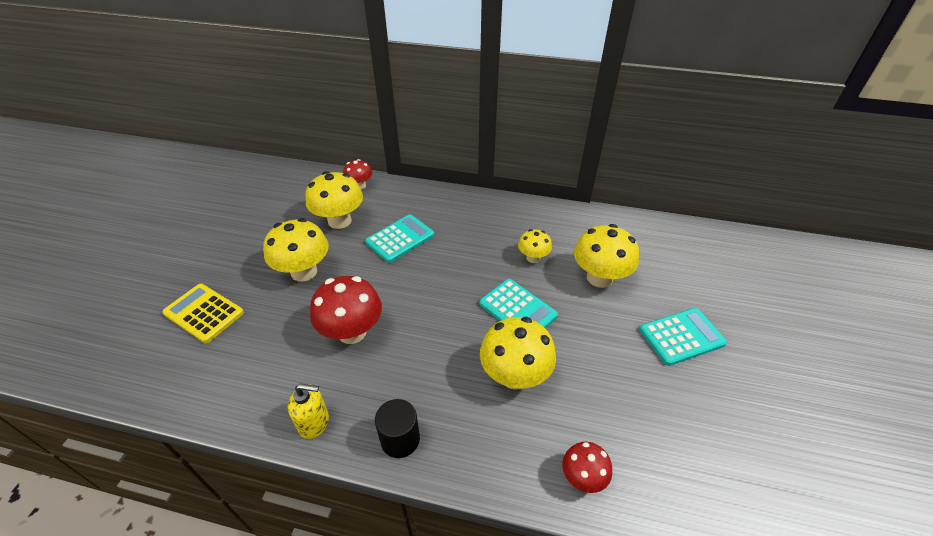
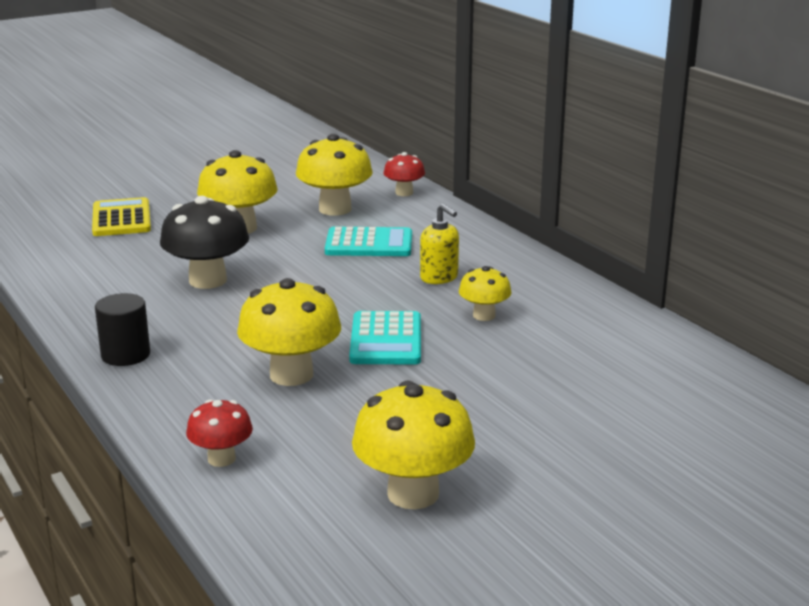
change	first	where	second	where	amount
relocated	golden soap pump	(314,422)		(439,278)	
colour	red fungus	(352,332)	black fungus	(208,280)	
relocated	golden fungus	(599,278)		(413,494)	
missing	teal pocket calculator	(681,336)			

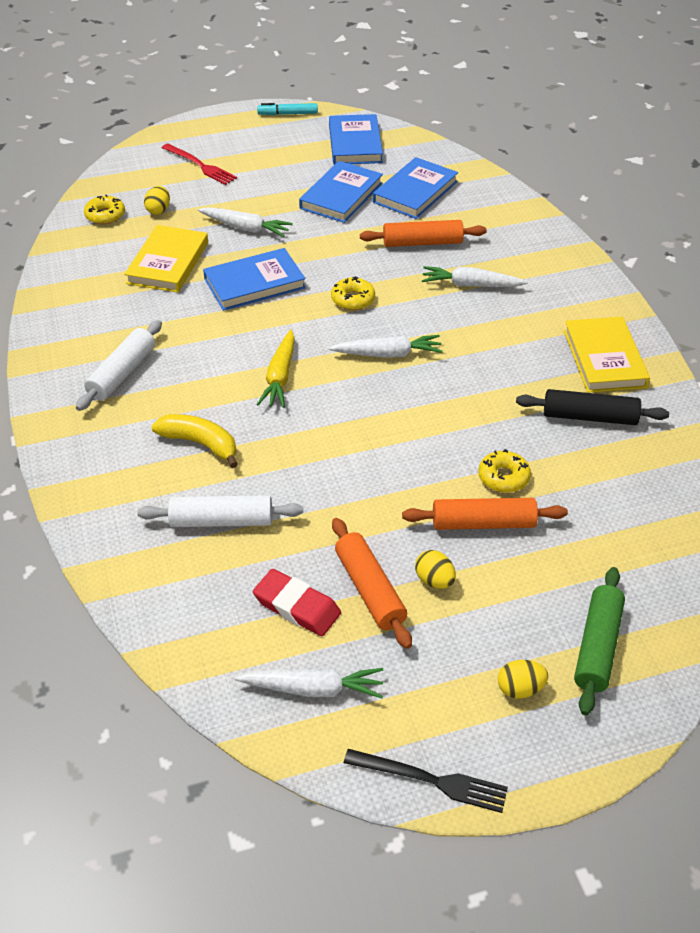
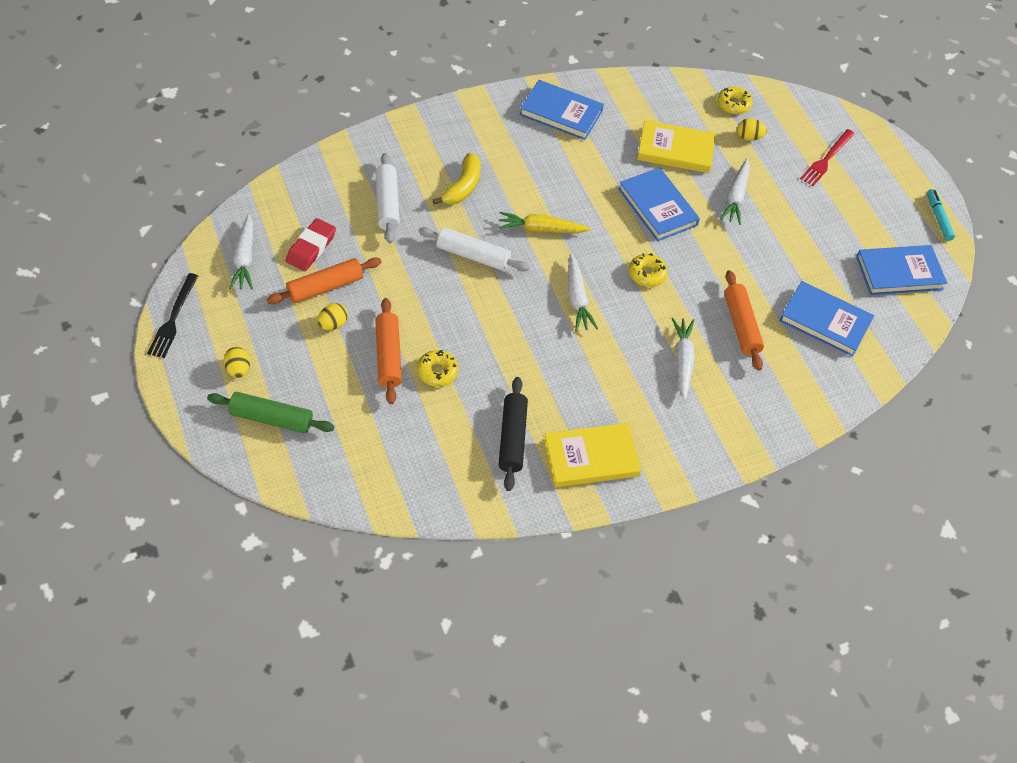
change	first	where	second	where	amount
relocated	snow-white pastry roller	(122,373)		(473,255)	
relocated	cobalt hardcover	(341,196)		(561,113)	

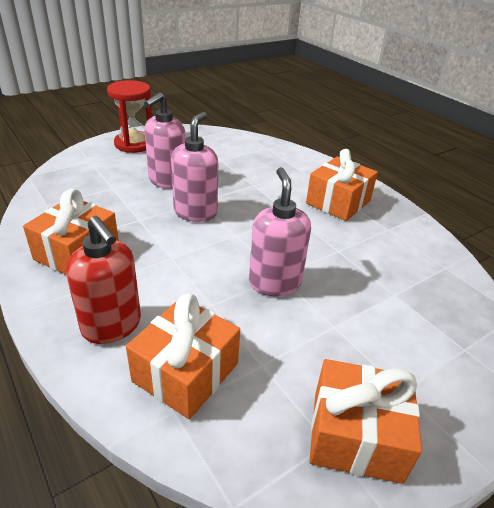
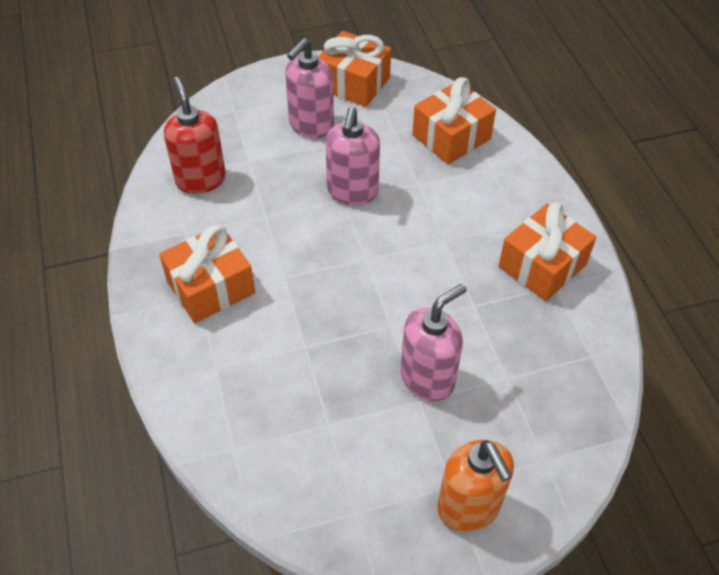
change	first	where	second	where	amount
relocated	red soap pump	(112,326)		(200,179)	
exchanged	red sand timer	(134,144)	orange-coloured soap pump	(469,507)	
relocated	pink soap pump	(195,212)		(311,125)	

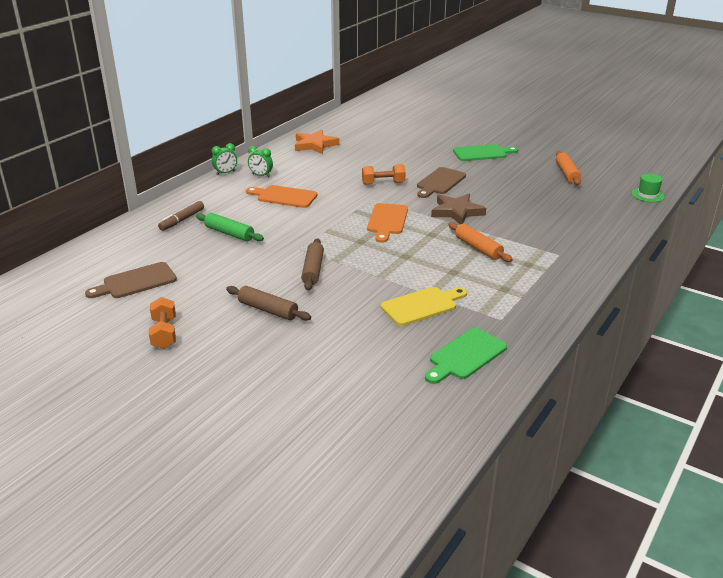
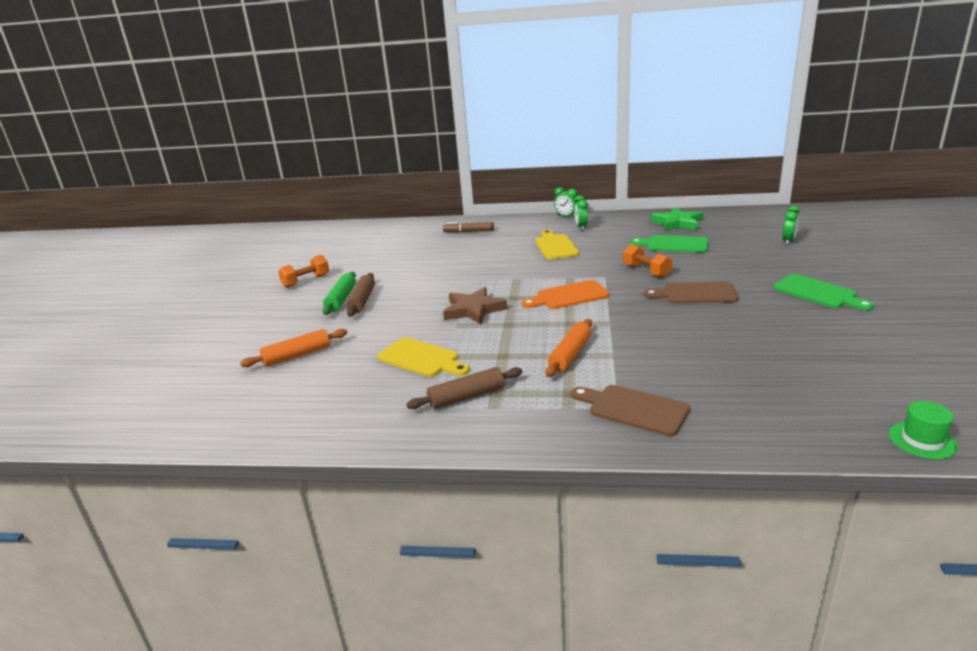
change	first	where	second	where	amount
relocated	russet cutting board	(136,282)		(633,409)	
relocated	leaf-green pastry roller	(229,233)		(341,299)	
colour	orange-coloured cutting board	(284,196)	golden cutting board	(555,246)	
colour	orange-coloured star	(315,145)	leaf-green star	(677,223)	
relocated	russet pastry roller	(313,270)		(467,396)	
relocated	leaf-green cutting board	(465,356)		(674,244)	
relocated	russet star	(457,212)		(473,310)	
relocated	orange-coloured pastry roller	(567,173)		(297,355)	
appeared			leaf-green bedside clock	(788,241)	

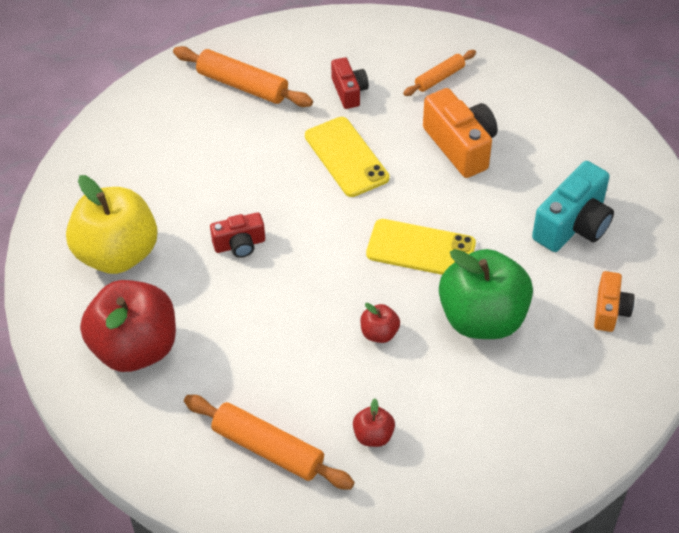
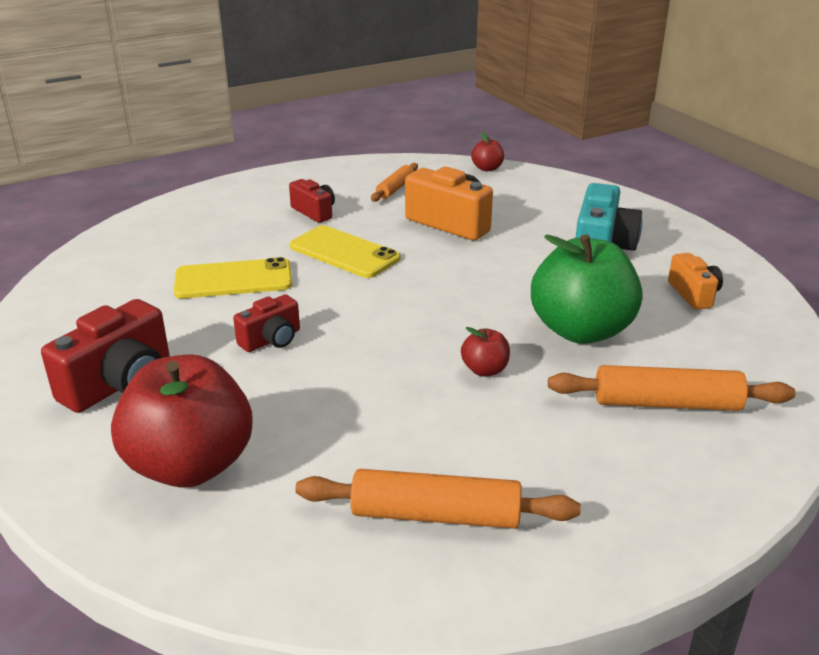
change	first	where	second	where	amount
exchanged	golden toy apple	(117,254)	red camera	(120,384)	
relocated	orange-coloured pastry roller	(242,85)		(666,403)	
relocated	red toy apple	(373,435)		(487,168)	
relocated	golden smartphone	(421,249)		(233,279)	

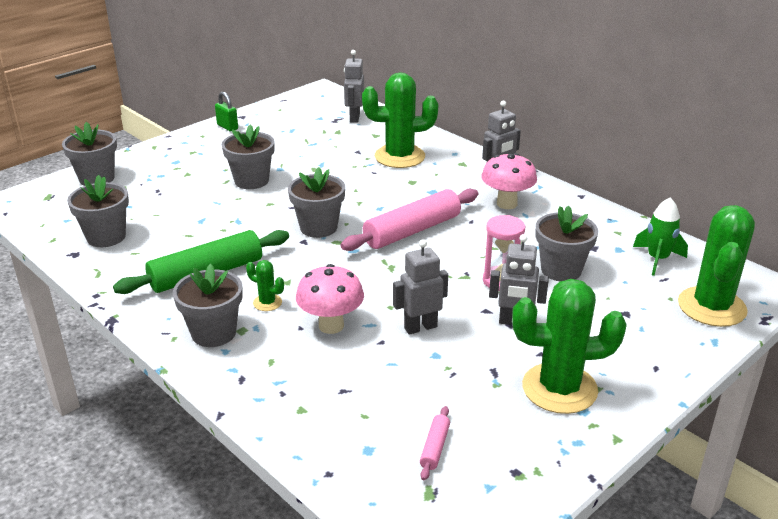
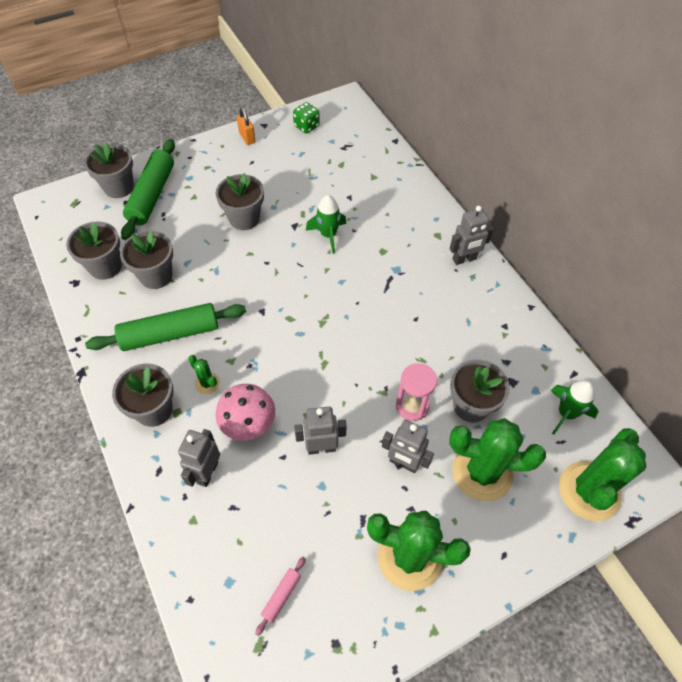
change	first	where	second	where	amount
colour	leaf-green small lock	(227,127)	orange-coloured small lock	(247,137)	
relocated	gray plant pot	(318,227)		(156,276)	
missing	pink pastry roller	(412,231)			
relocated	gray robot figure	(354,118)		(207,472)	
relocated	leaf-green saguaro cactus	(399,156)		(482,472)	
missing	pink fungus	(507,204)			
appeared			leaf-green pastry roller	(152,195)	
appeared			leaf-green game die	(306,126)	
appeared			leaf-green spaceship	(328,235)	

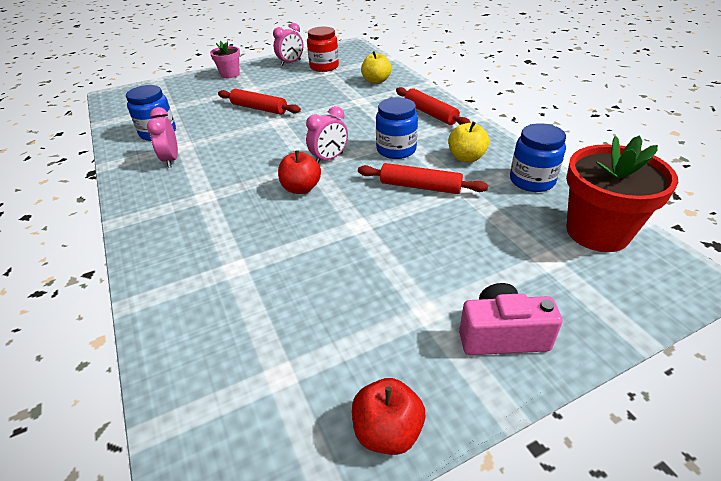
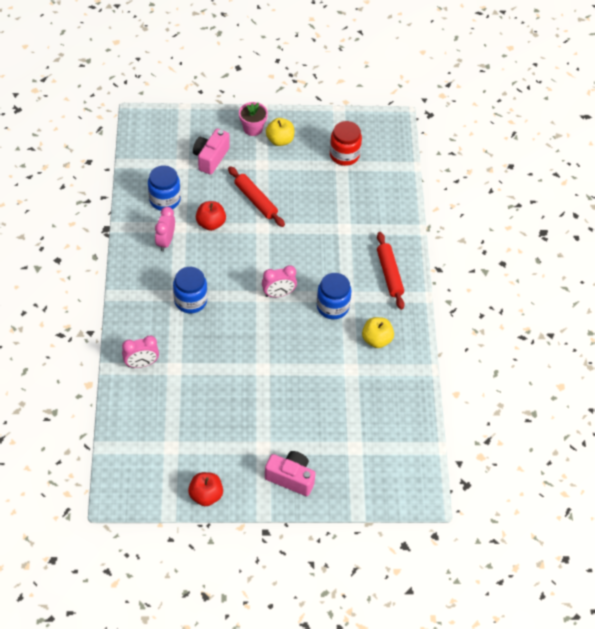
change	first	where	second	where	amount
relocated	pink bedside clock	(291,63)		(141,364)	
relocated	red toy apple	(301,188)		(211,223)	
missing	red pastry roller	(420,186)			
relocated	golden toy apple	(376,81)		(280,140)	
relocated	cobalt jar	(532,180)		(190,301)	
missing	red plant pot	(597,232)			
appeared			pink camera	(211,158)	

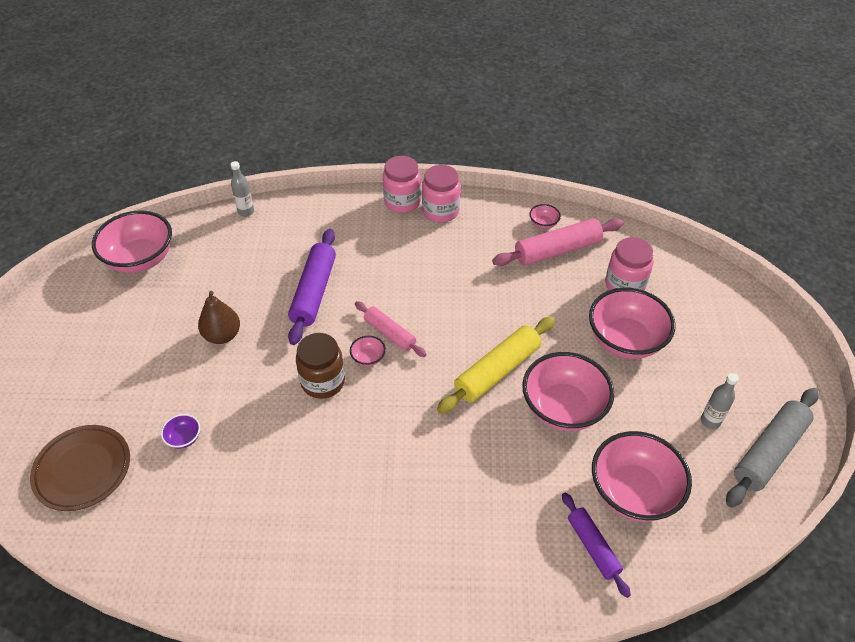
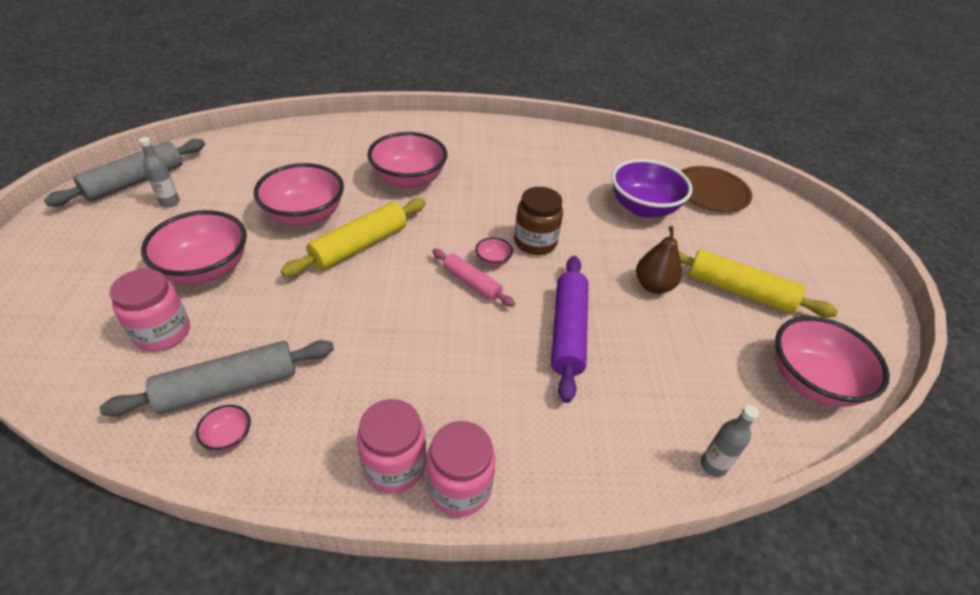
change	first	where	second	where	amount
size	violet serving bowl	(184,438)		(643,207)	x2.37
colour	pink pastry roller	(557,250)	gray pastry roller	(229,386)	
missing	violet pastry roller	(592,547)			
relocated	pink serving bowl	(633,492)		(409,180)	
appeared			golden pastry roller	(739,291)	

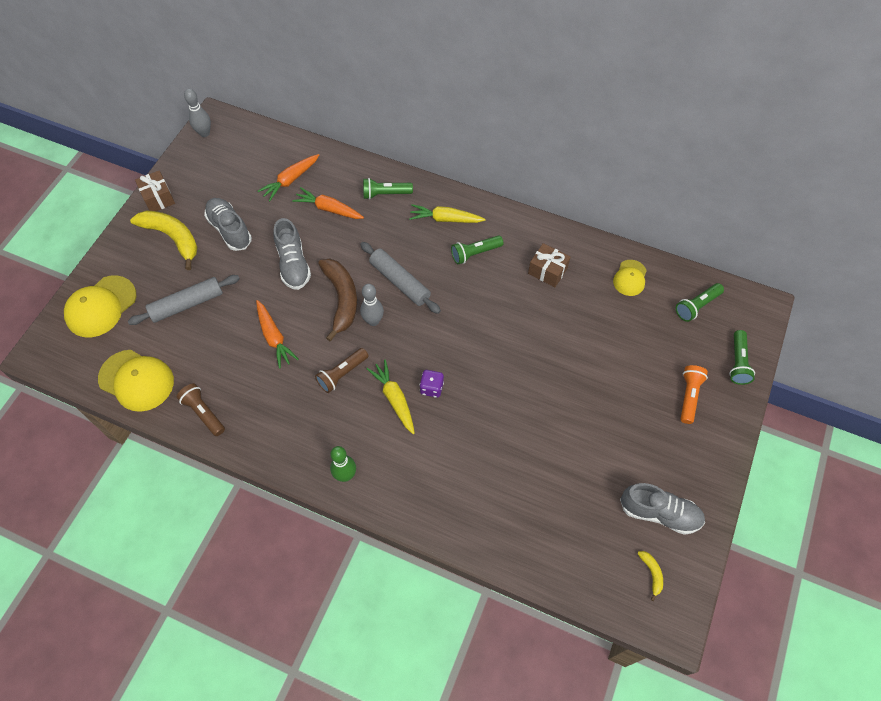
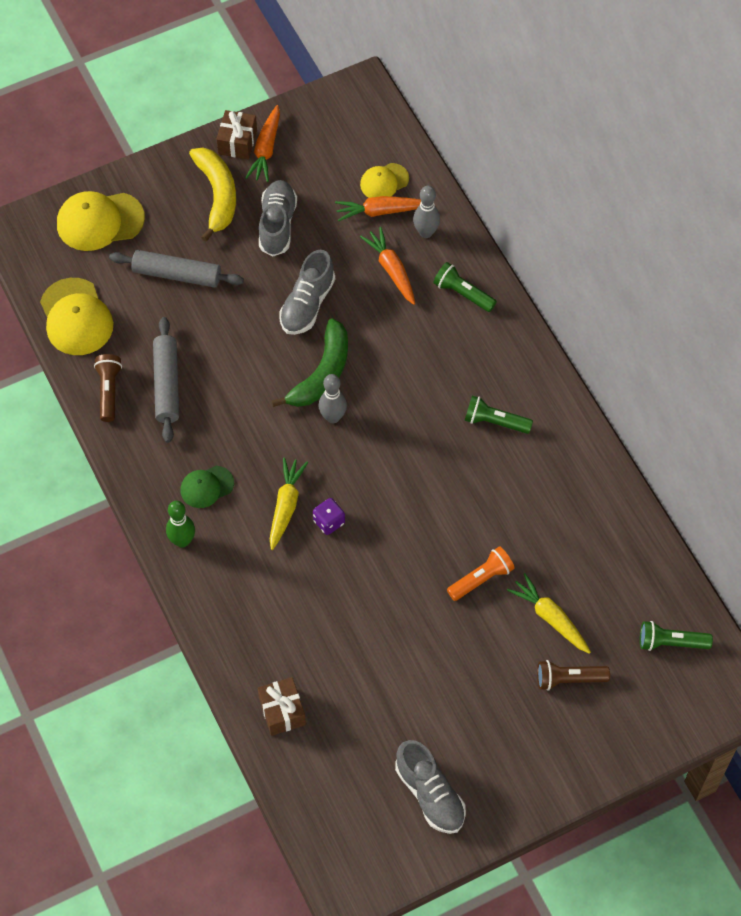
change	first	where	second	where	amount
relocated	gray skittle	(204,133)		(426,232)	
relocated	orange-coloured toy carrot	(274,337)		(266,150)	
relocated	russet flashlight	(342,374)		(568,679)	
colour	russet banana	(341,299)	leaf-green banana	(322,373)	
relocated	gray pastry roller	(399,281)		(167,384)	
relocated	golden toy carrot	(445,219)		(550,618)	
relocated	russet present	(547,271)		(282,711)	
relocated	golden peaked cap	(630,278)		(384,182)	
missing	golden banana	(651,573)			
relocated	orange-coloured flashlight	(688,396)		(481,578)	
missing	leaf-green flashlight	(738,362)			
appeared			leaf-green peaked cap	(206,487)	

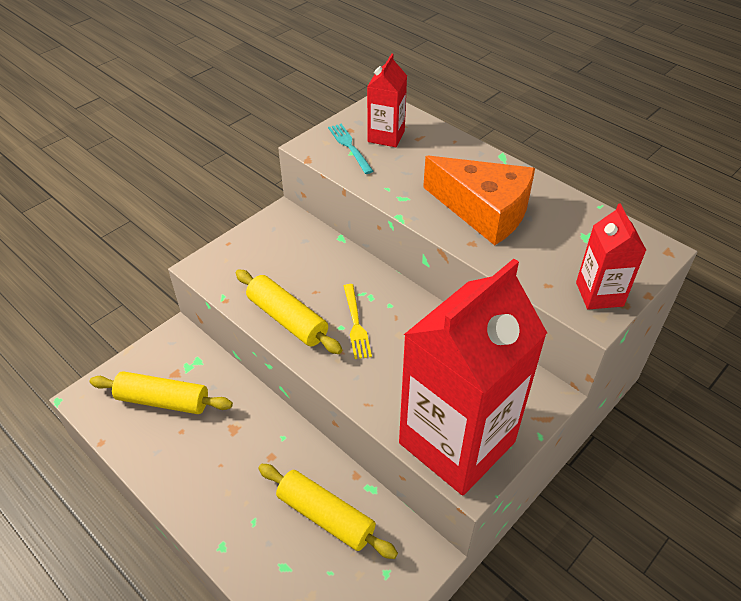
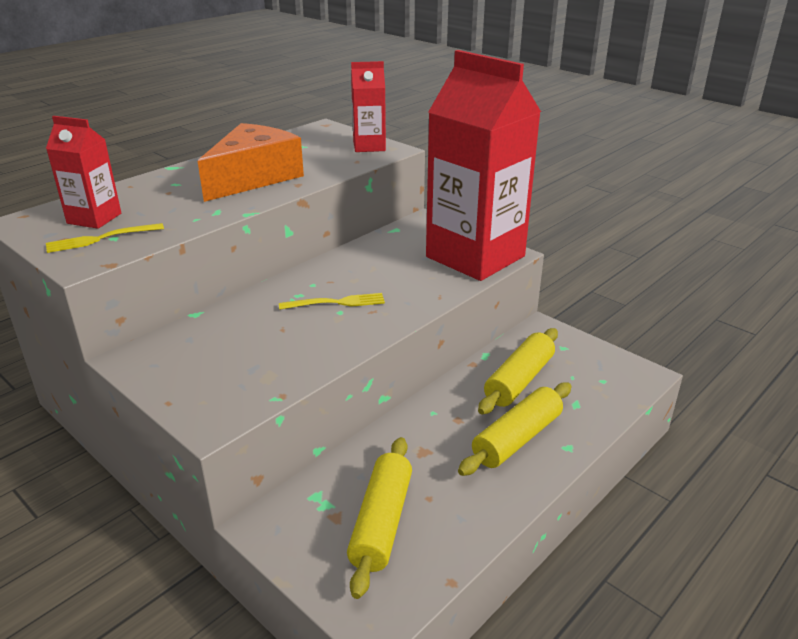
change	first	where	second	where	amount
relocated	golden pastry roller	(287,319)		(517,439)	
colour	teal table fork	(349,146)	golden table fork	(100,239)	

